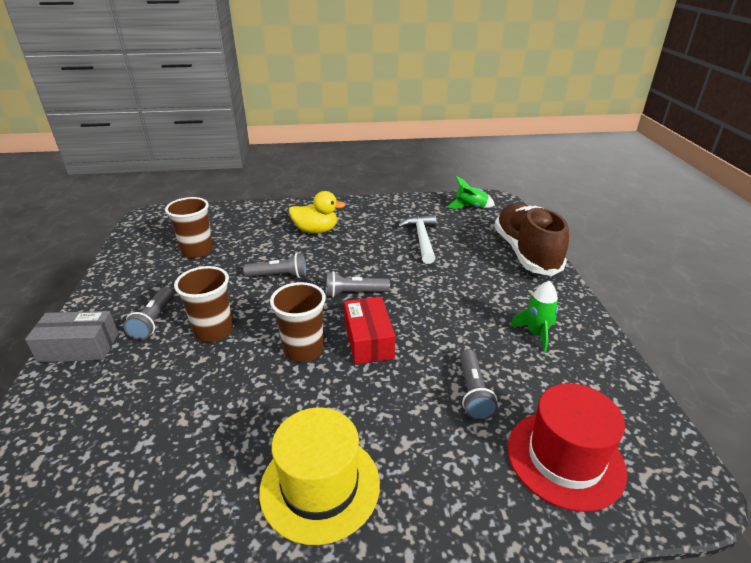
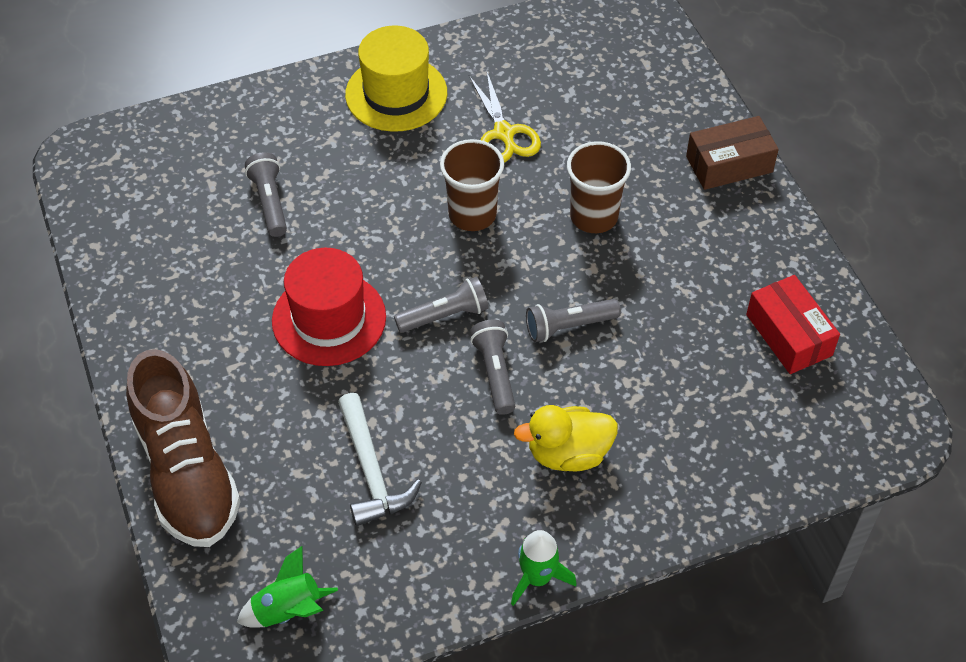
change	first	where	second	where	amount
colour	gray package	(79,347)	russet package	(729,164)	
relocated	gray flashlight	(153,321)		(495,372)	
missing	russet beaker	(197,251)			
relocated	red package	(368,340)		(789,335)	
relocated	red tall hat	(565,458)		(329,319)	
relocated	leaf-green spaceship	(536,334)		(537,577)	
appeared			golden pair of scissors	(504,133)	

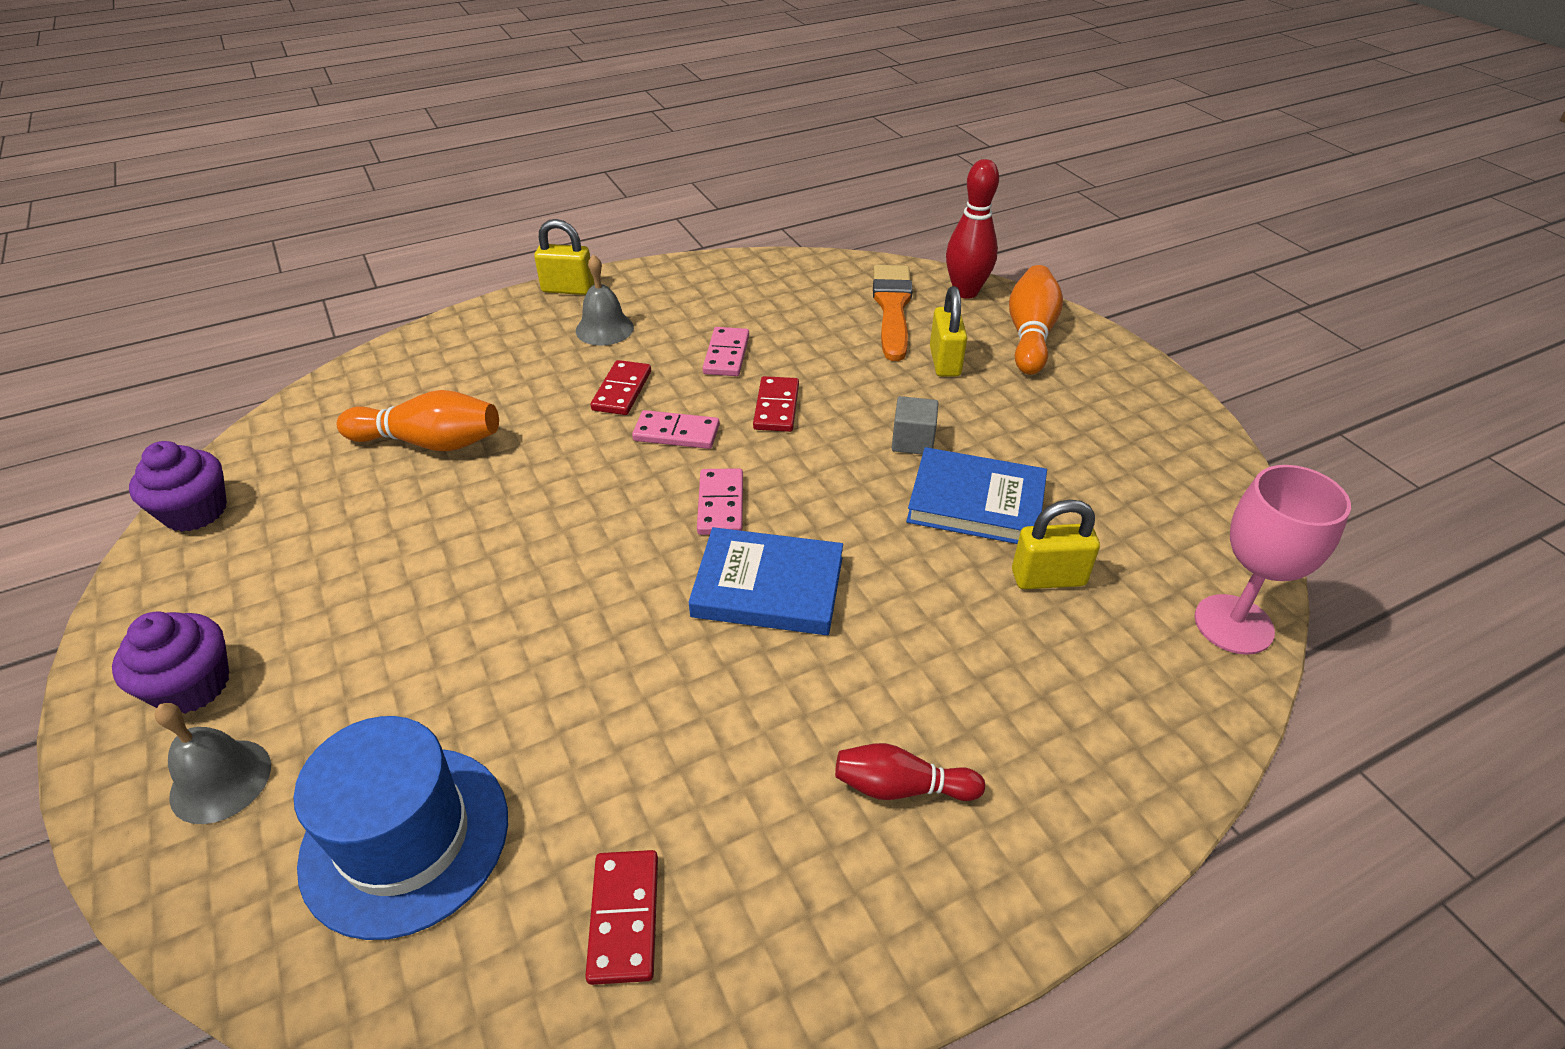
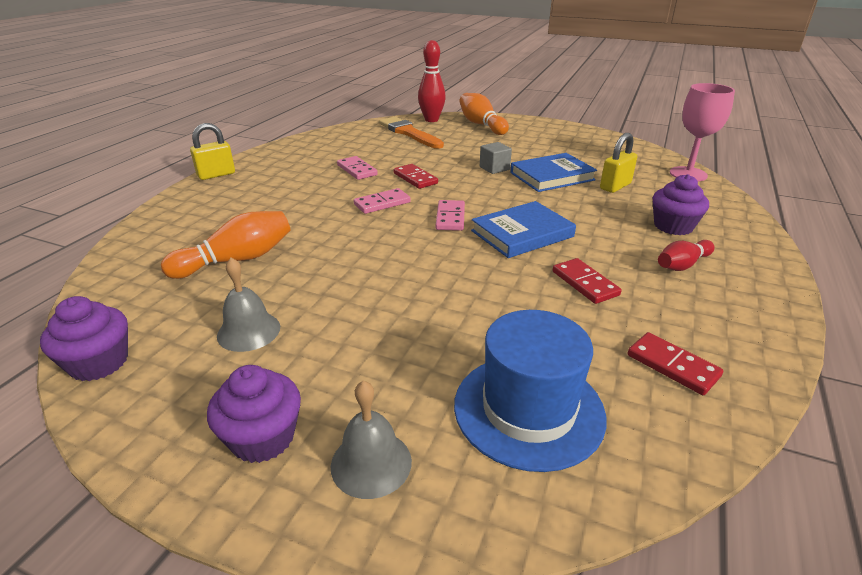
change	first	where	second	where	amount
relocated	gray hand bell	(604,329)		(248,331)	
relocated	red domino tile	(622,391)		(585,283)	
spun	pink domino tile	(721,504)		(450,218)	45 degrees clockwise
missing	golden small lock	(944,362)			
appeared			violet cupcake	(673,226)	

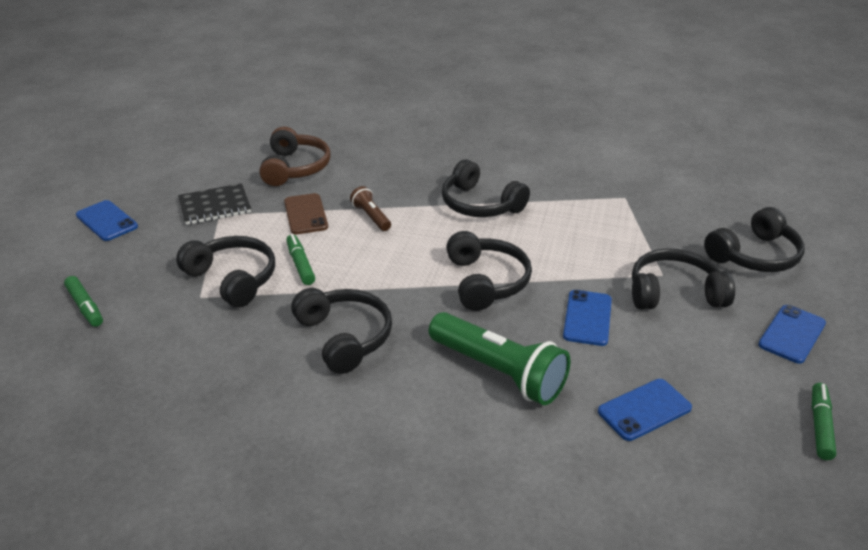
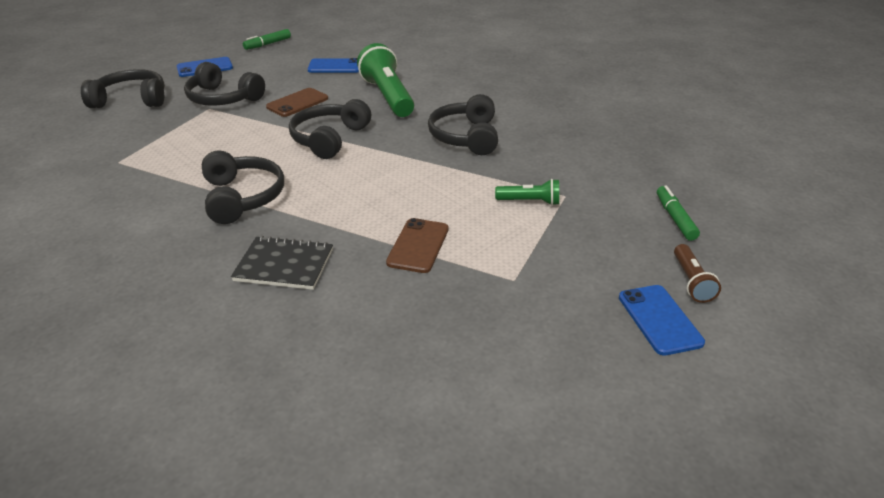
change	first	where	second	where	amount
exchanged	black headphones	(233,279)	leaf-green flashlight	(529,202)	
relocated	black notebook	(215,206)		(284,265)	
missing	russet headphones	(295,168)			
missing	leaf-green felt pen	(300,264)			
relocated	russet flashlight	(371,217)		(691,281)	
colour	cobalt smartphone	(587,318)	russet smartphone	(297,103)	

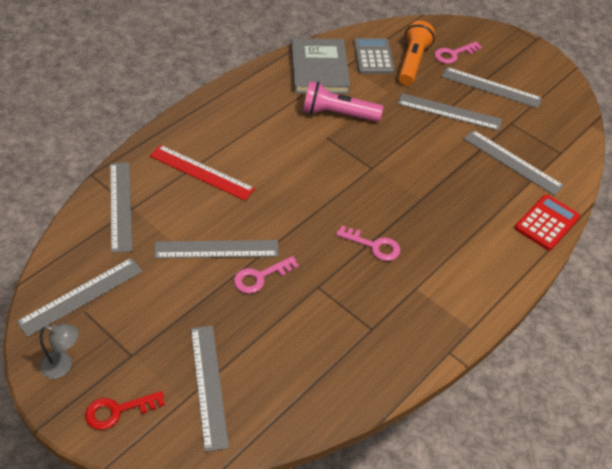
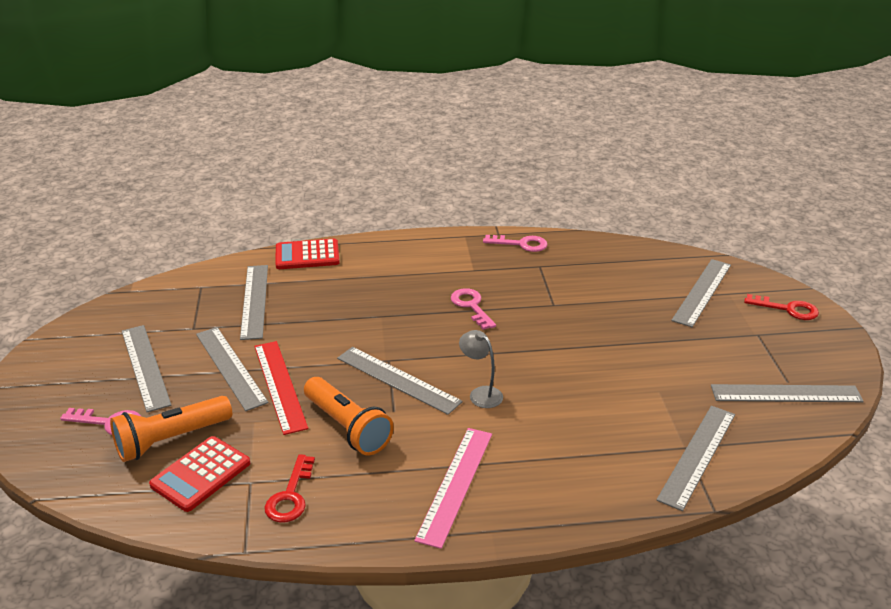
change	first	where	second	where	amount
relocated	gray reading lamp	(63,366)		(480,393)	
relocated	red ruler	(201,172)		(279,385)	
relocated	gray ruler	(216,249)		(398,379)	
relocated	pink door key	(260,277)		(521,244)	
exchanged	gray hardcover	(319,69)	red door key	(290,496)	
colour	pink flashlight	(338,114)	orange-coloured flashlight	(347,427)	
colour	gray pocket calculator	(373,57)	red pocket calculator	(201,474)	
appeared			pink ruler	(455,484)	

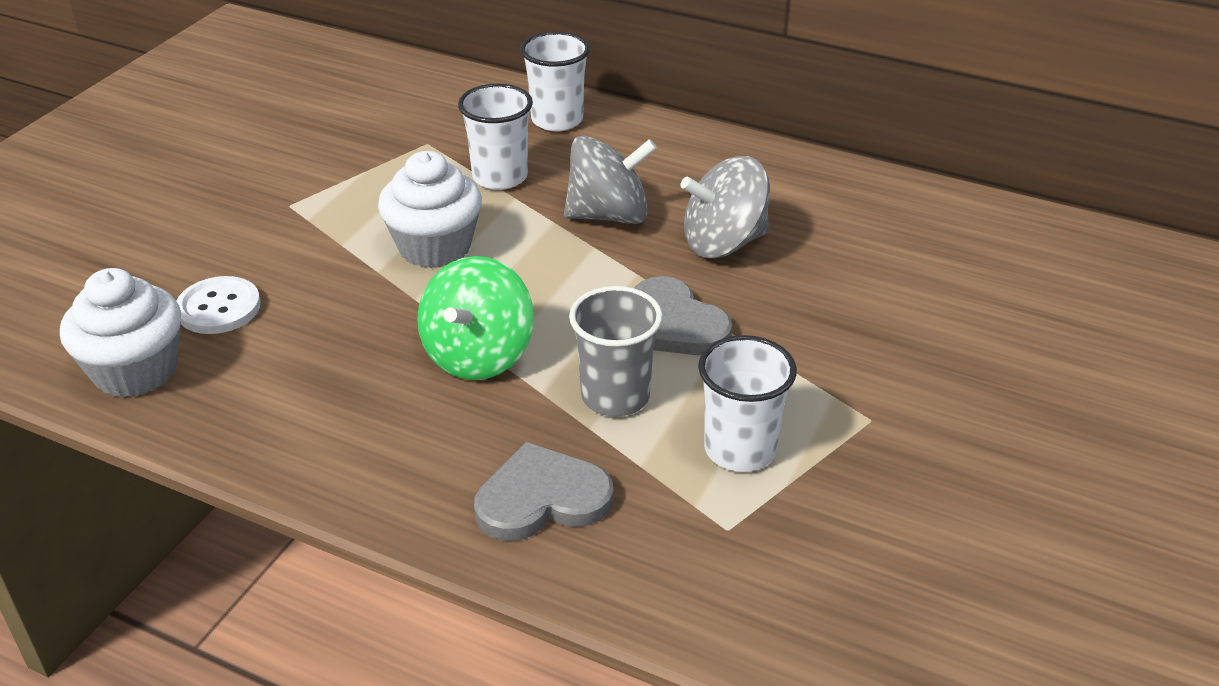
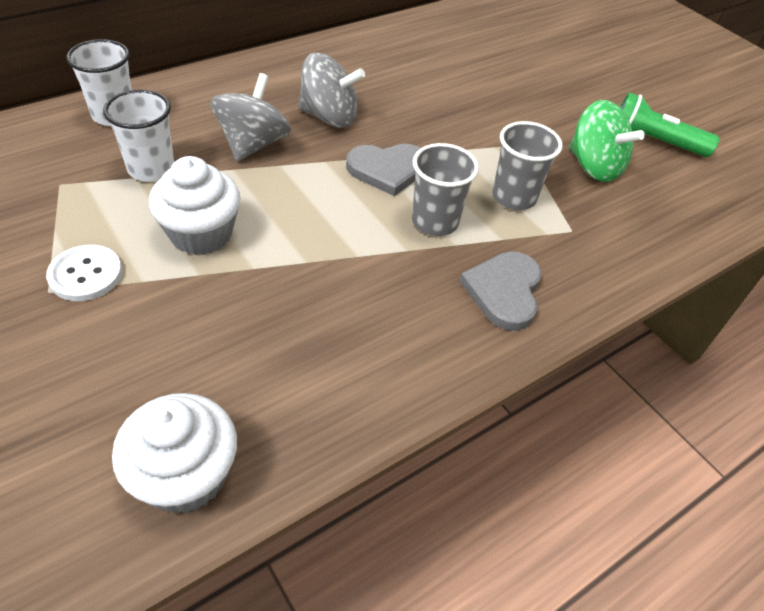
change	first	where	second	where	amount
relocated	snow-white shirt button	(219,308)		(86,274)	
relocated	leaf-green spinning top	(478,355)		(594,166)	
spun	gray spinning top	(724,243)		(329,117)	90 degrees counterclockwise
colour	snow-white beaker	(740,449)	gray beaker	(514,197)	
appeared			leaf-green flashlight	(653,142)	

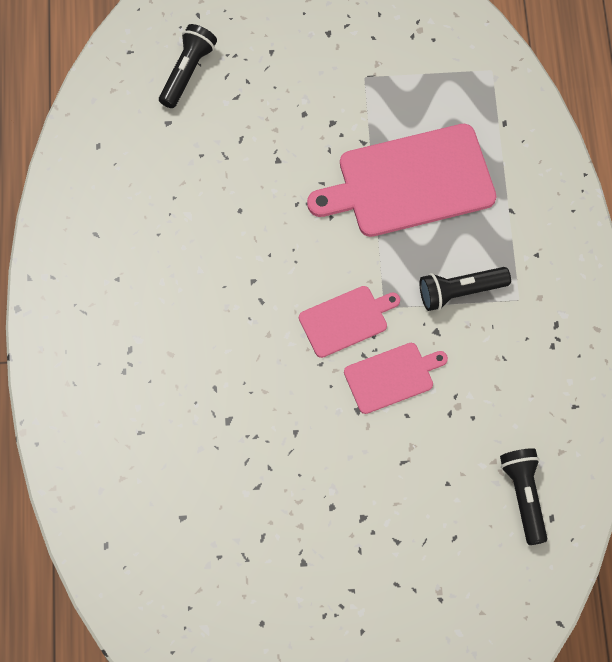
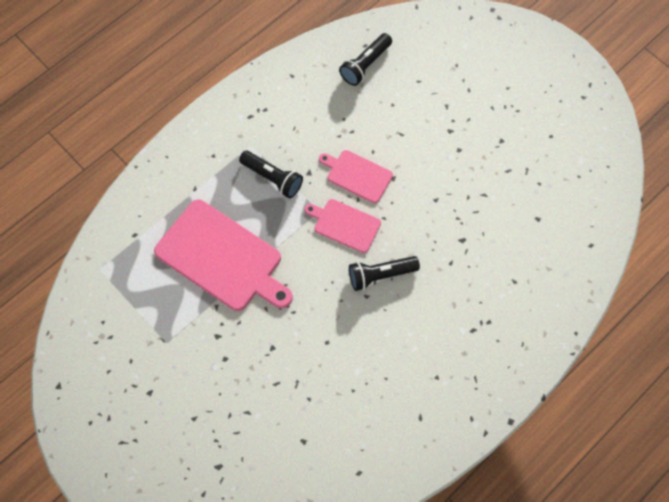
change	first	where	second	where	amount
relocated	black flashlight	(187,71)		(380,275)	

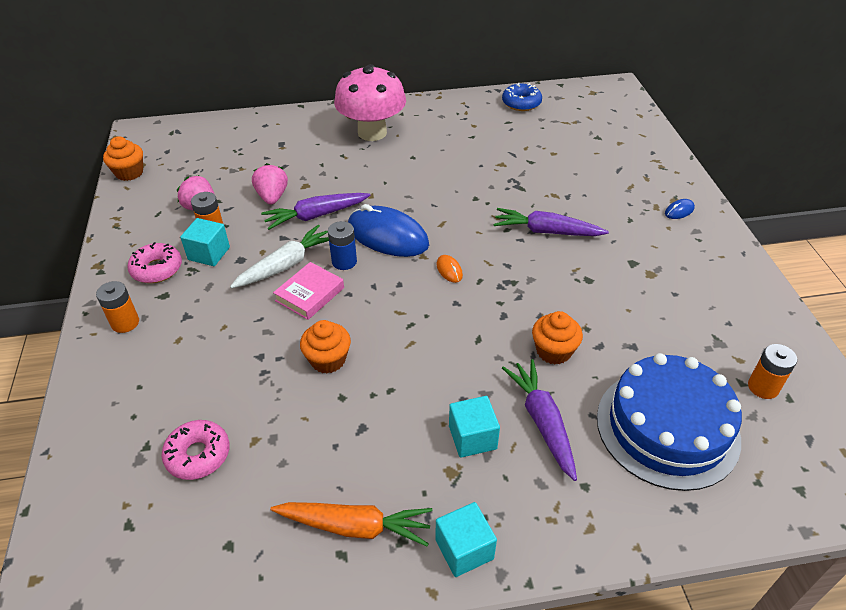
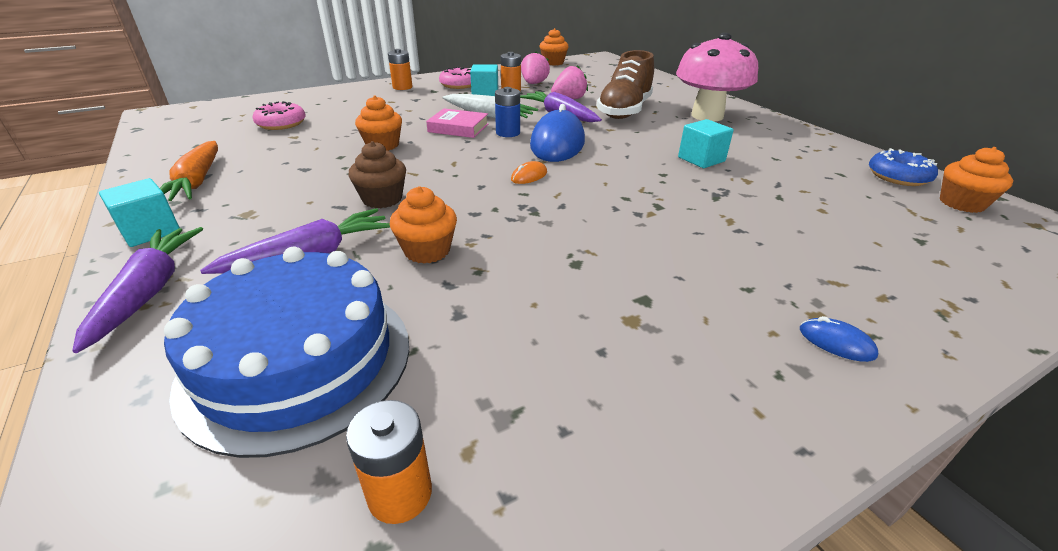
change	first	where	second	where	amount
relocated	teal cube	(472,437)		(701,159)	
relocated	violet toy carrot	(546,231)		(149,292)	
appeared			russet cupcake	(382,199)	
appeared			russet shoe	(624,111)	
appeared			orange-coloured cupcake	(961,203)	

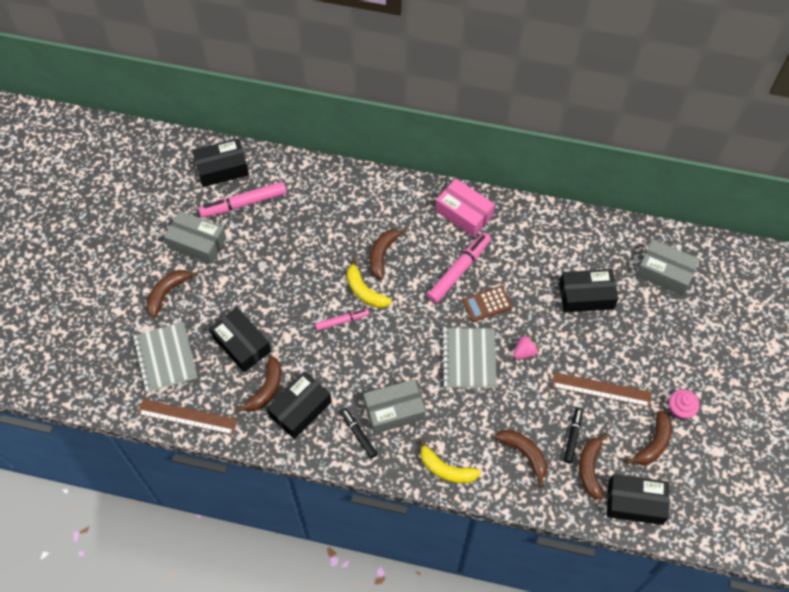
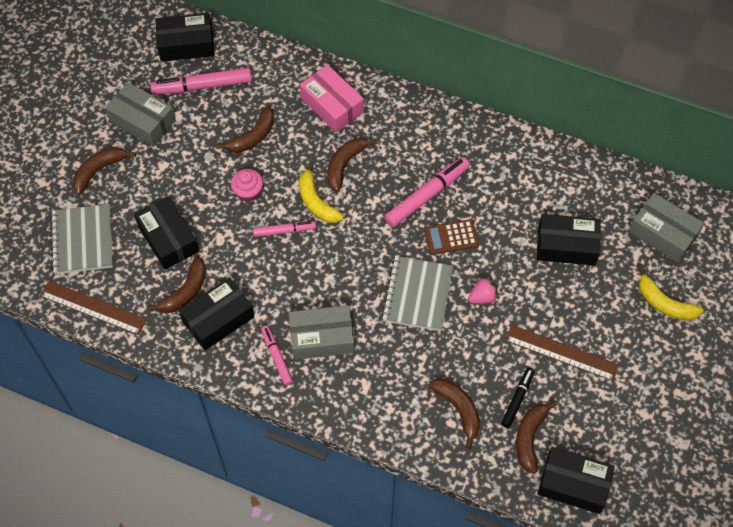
change	first	where	second	where	amount
colour	black felt pen	(358,434)	pink felt pen	(276,357)	
relocated	golden banana	(446,469)		(664,303)	
relocated	pink package	(464,213)		(332,105)	
relocated	russet banana	(653,443)		(252,137)	
relocated	pink cupcake	(680,409)		(248,192)	

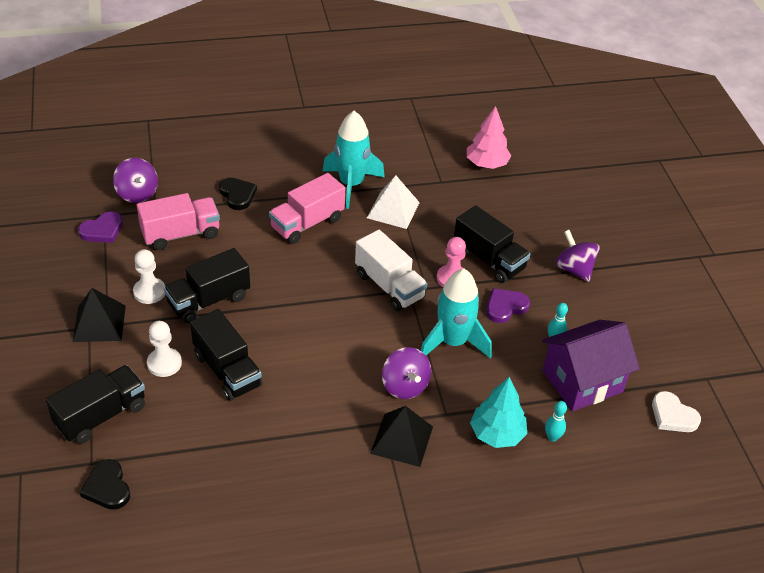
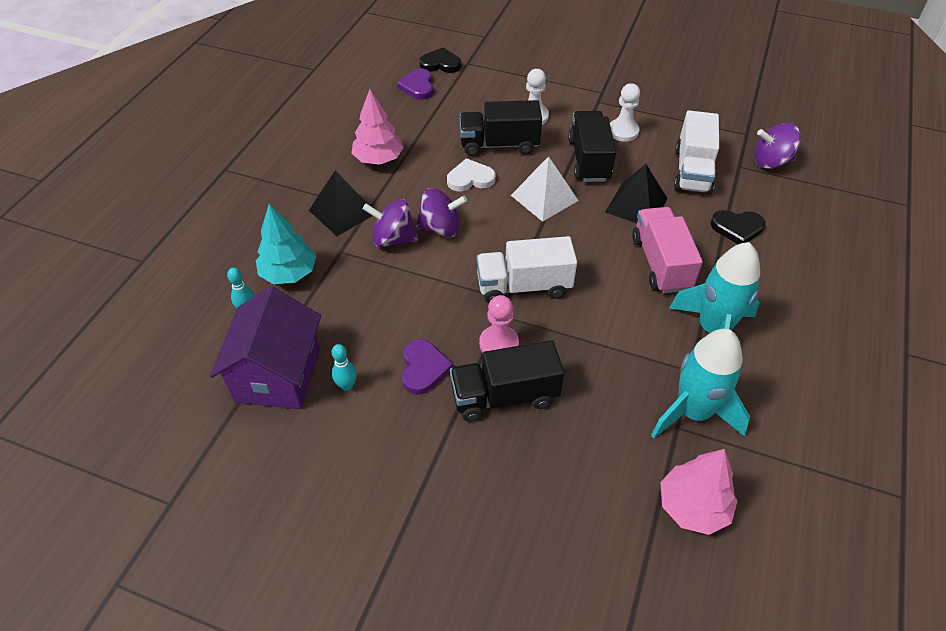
change	first	where	second	where	amount
missing	black truck	(101,415)			
relocated	black pyramid	(99,323)		(636,205)	
relocated	violet heart shape	(102,230)		(417,87)	
colour	pink truck	(181,234)	snow-white truck	(692,171)	
relocated	snow-white pyramid	(393,210)		(544,197)	
relocated	teal spaceship	(452,342)		(693,412)	
relocated	violet spinning top	(574,269)		(440,228)	
relocated	snow-white heart shape	(673,415)		(470,178)	
appeared			pink fir tree	(378,159)	

